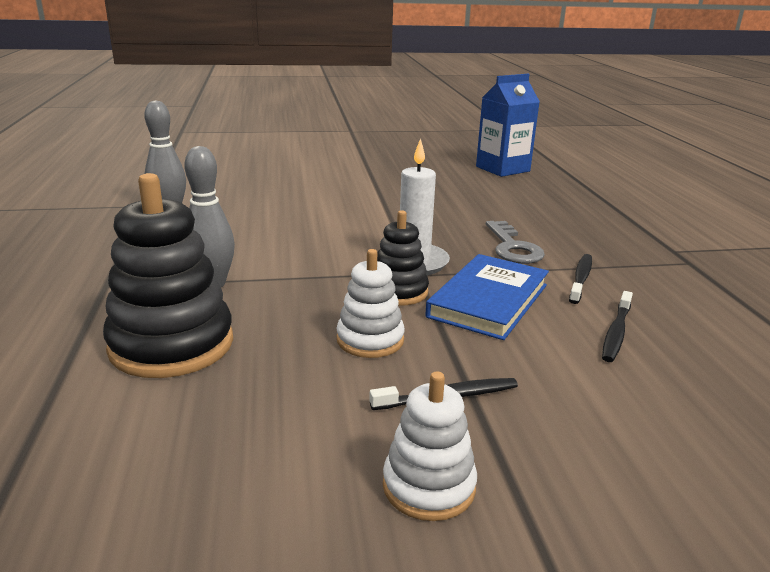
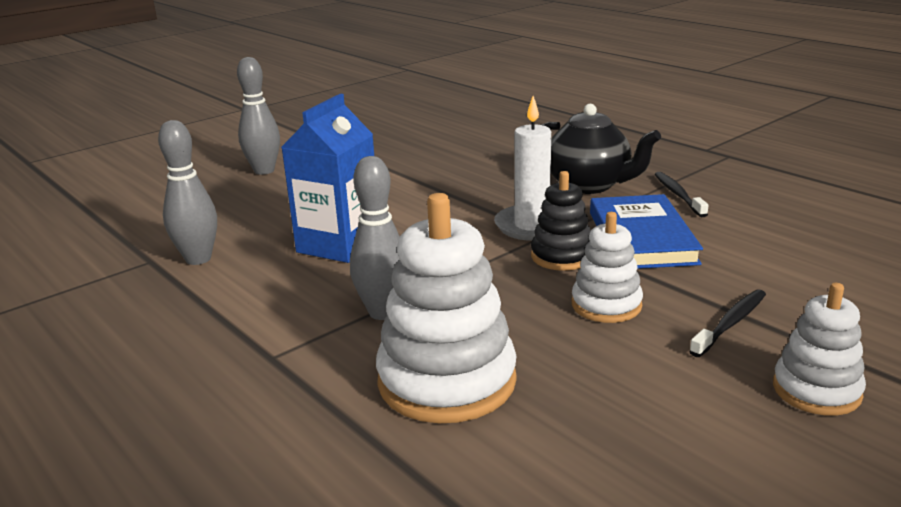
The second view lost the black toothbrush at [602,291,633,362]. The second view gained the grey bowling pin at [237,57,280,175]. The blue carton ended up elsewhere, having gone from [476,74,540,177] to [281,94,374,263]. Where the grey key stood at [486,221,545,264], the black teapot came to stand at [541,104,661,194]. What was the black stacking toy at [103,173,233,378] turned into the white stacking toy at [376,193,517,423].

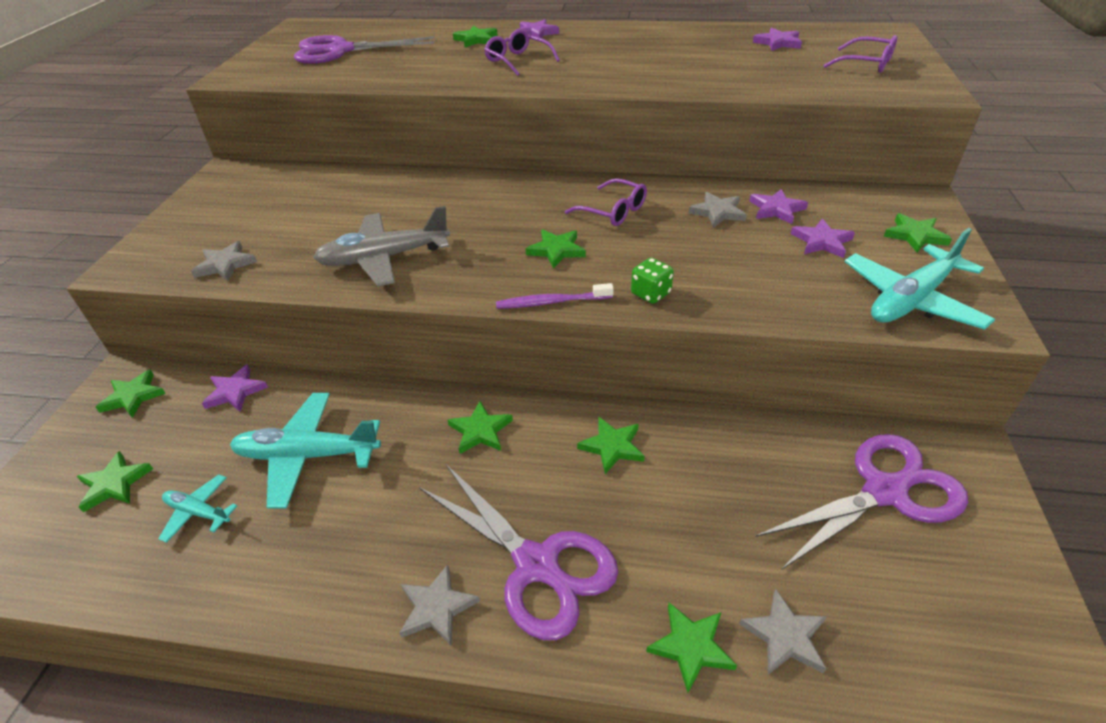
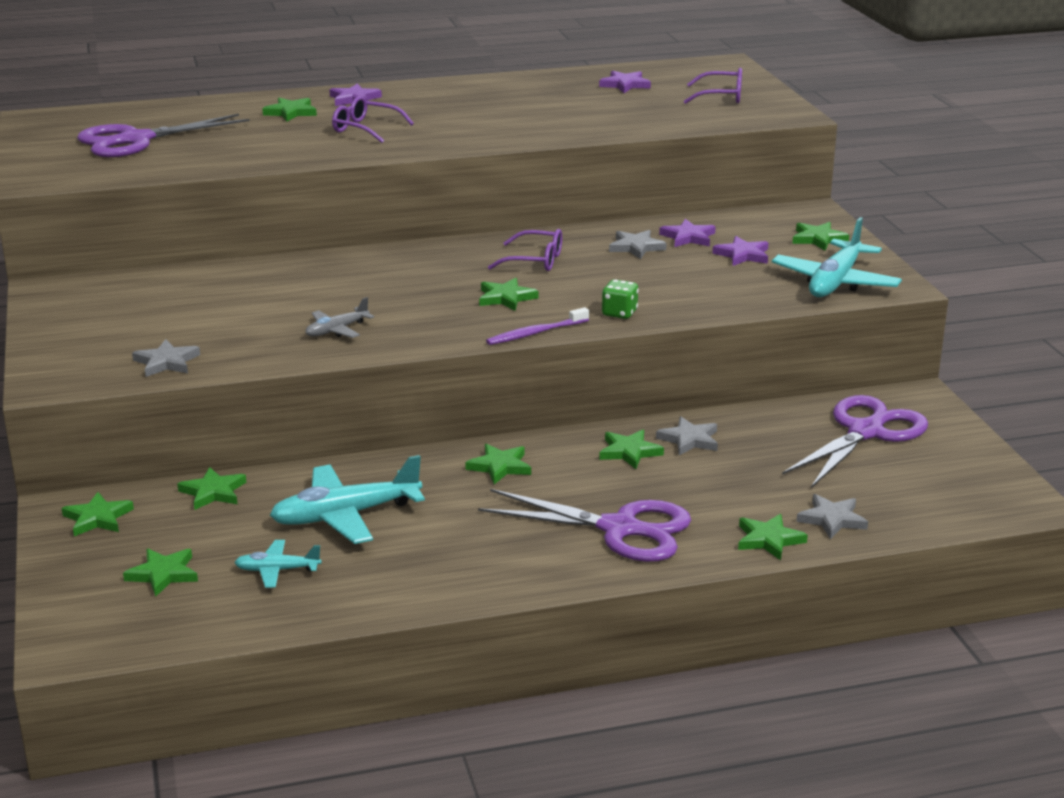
The grey star ended up elsewhere, having gone from [399,564,480,646] to [656,416,718,455]. What was the purple star at [202,364,268,412] turned into the green star at [177,467,246,510]. The size of the grey plane at [313,206,450,286] changed by a factor of 0.53.

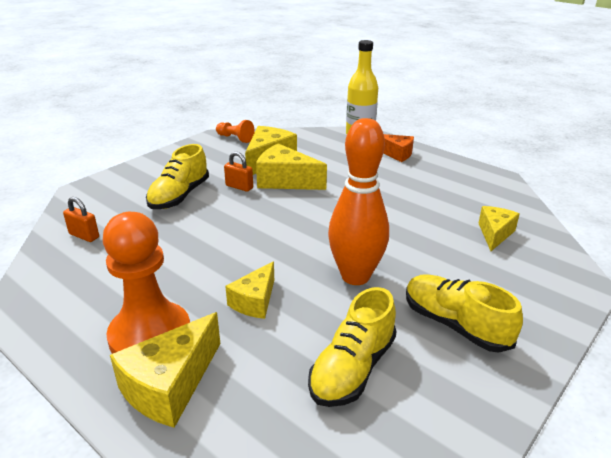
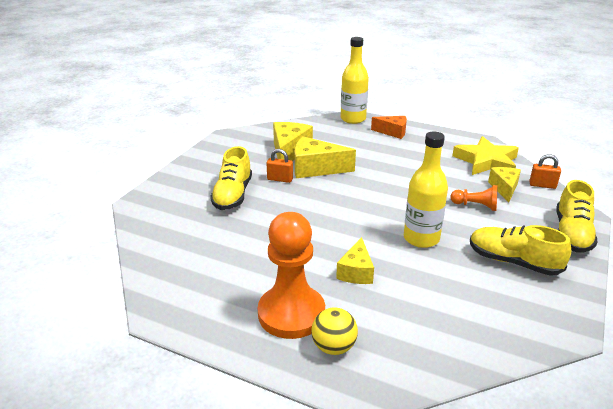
The second view gained the yellow star at [452,136,519,175]. The orange padlock ended up elsewhere, having gone from [63,197,99,242] to [529,154,561,189]. The orange pawn ended up elsewhere, having gone from [216,120,255,143] to [450,185,497,211]. The yellow shoe ended up elsewhere, having gone from [308,287,396,407] to [556,180,598,253]. Where the yellow cheese stood at [110,312,220,428], the yellow ball came to stand at [311,307,358,355]. Where the orange bowling pin stood at [328,118,389,285], the yellow bottle came to stand at [404,132,448,248].

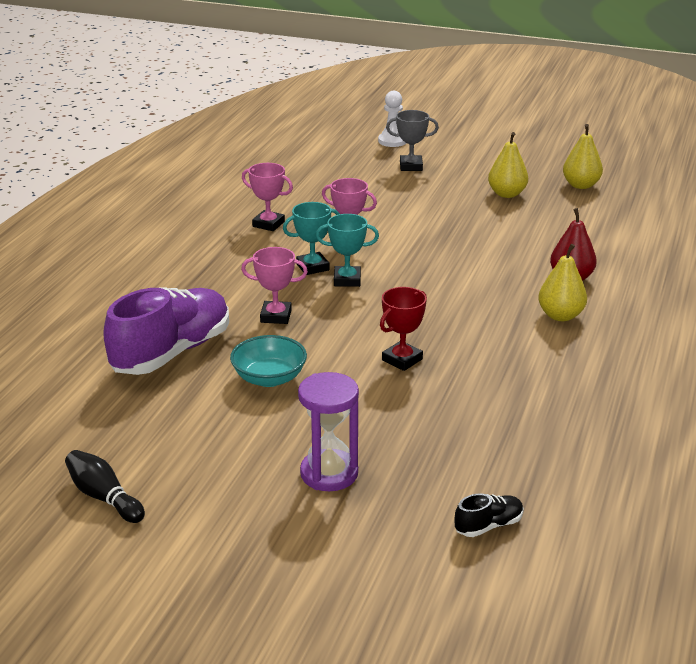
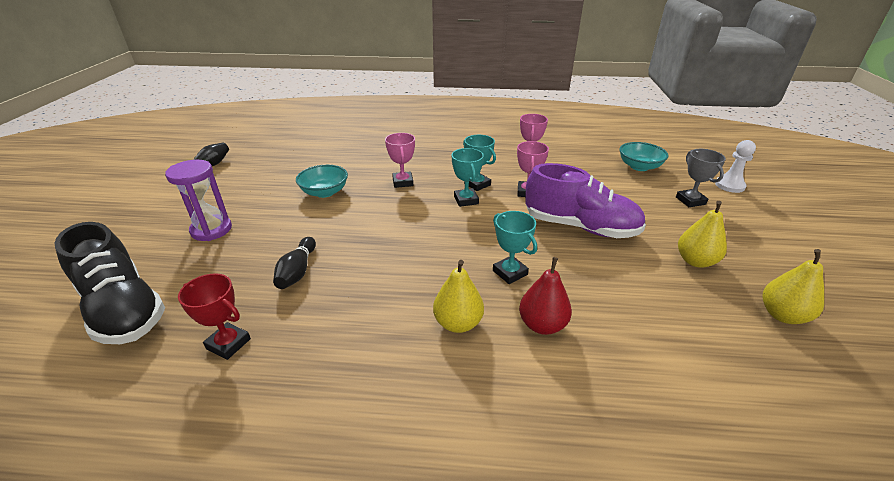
The second view gained the black bowling pin at [273,237,316,289]. The second view gained the turquoise trophy at [493,211,537,284]. The second view gained the turquoise bowl at [620,142,669,171]. The purple shoe ended up elsewhere, having gone from [103,288,229,375] to [525,163,646,238]. The red trophy ended up elsewhere, having gone from [380,287,427,371] to [178,273,251,360]. The size of the black shoe at [455,494,524,537] changed by a factor of 2.38.

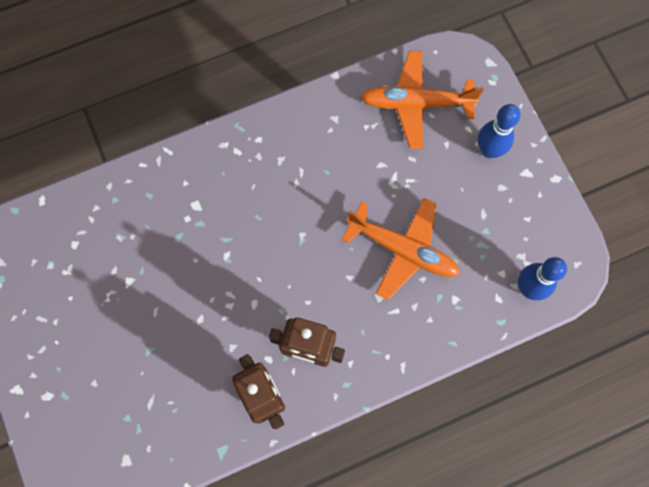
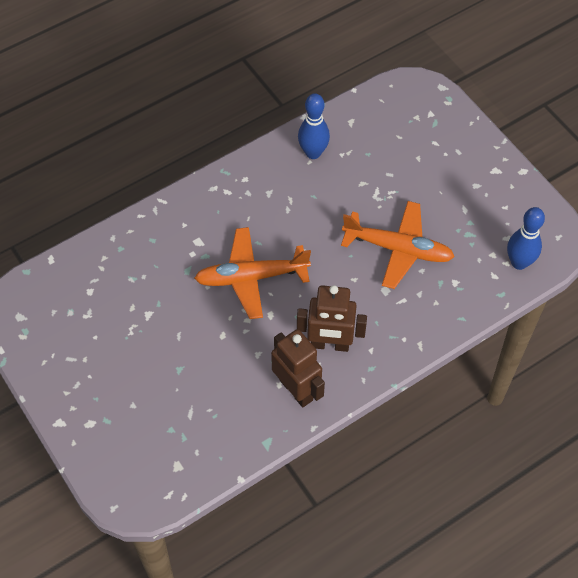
The orange plane ended up elsewhere, having gone from [361,51,484,149] to [194,227,311,319]. The blue bowling pin ended up elsewhere, having gone from [478,104,521,158] to [298,93,330,159].

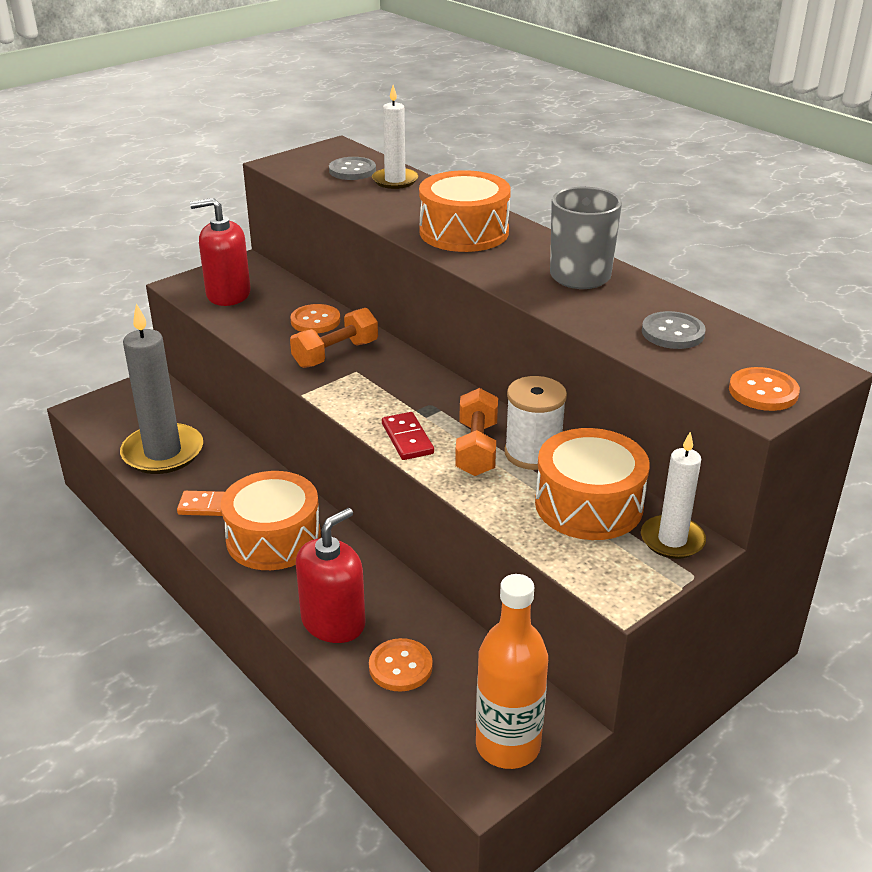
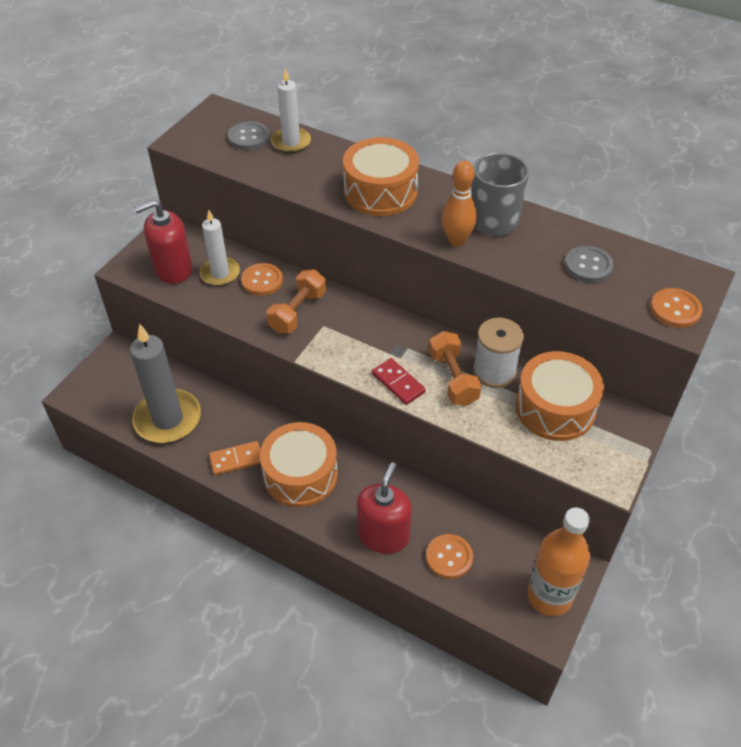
The second view gained the orange bowling pin at [442,160,477,246]. The white candle ended up elsewhere, having gone from [641,432,706,559] to [200,210,240,286].

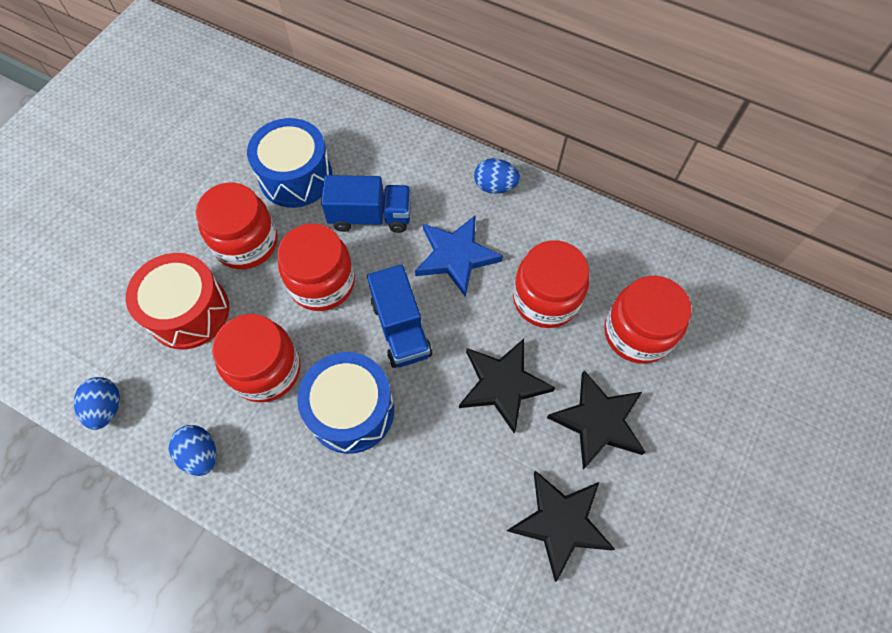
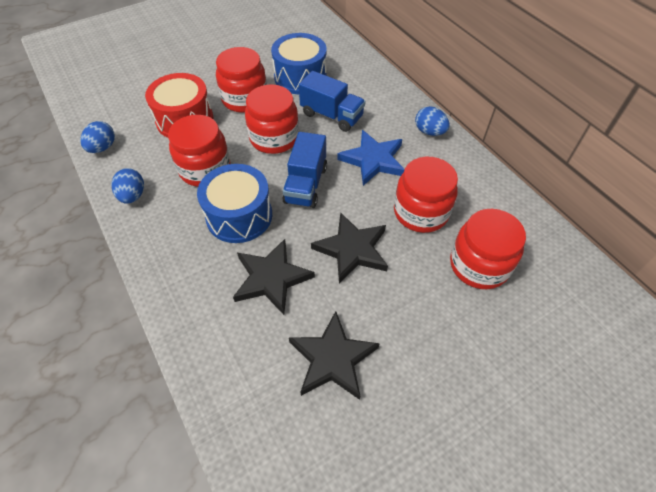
The black star ended up elsewhere, having gone from [547,370,646,470] to [233,239,315,315].

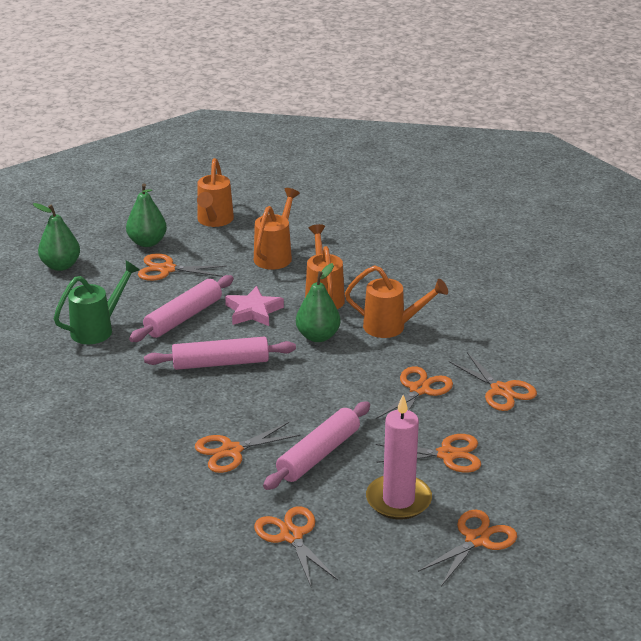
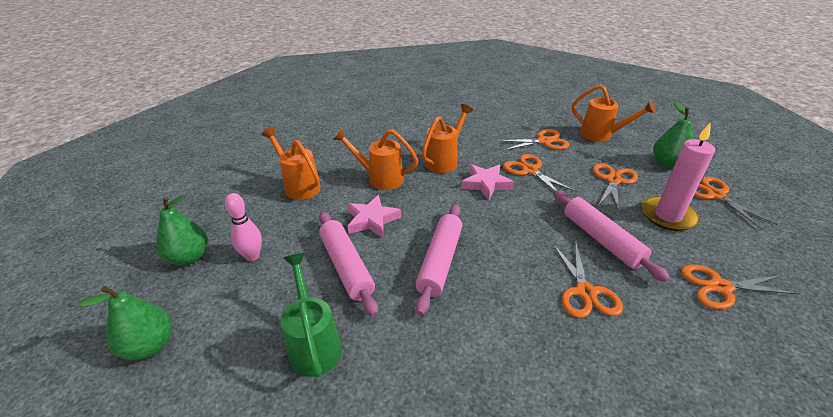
The second view gained the pink star at [461,164,514,200]. The orange watering can ended up elsewhere, having gone from [197,158,234,227] to [572,84,656,142]. The green pear ended up elsewhere, having gone from [296,263,340,342] to [653,101,693,168]. Where the orange scissors stood at [138,253,227,281], the pink bowling pin came to stand at [225,193,262,261].

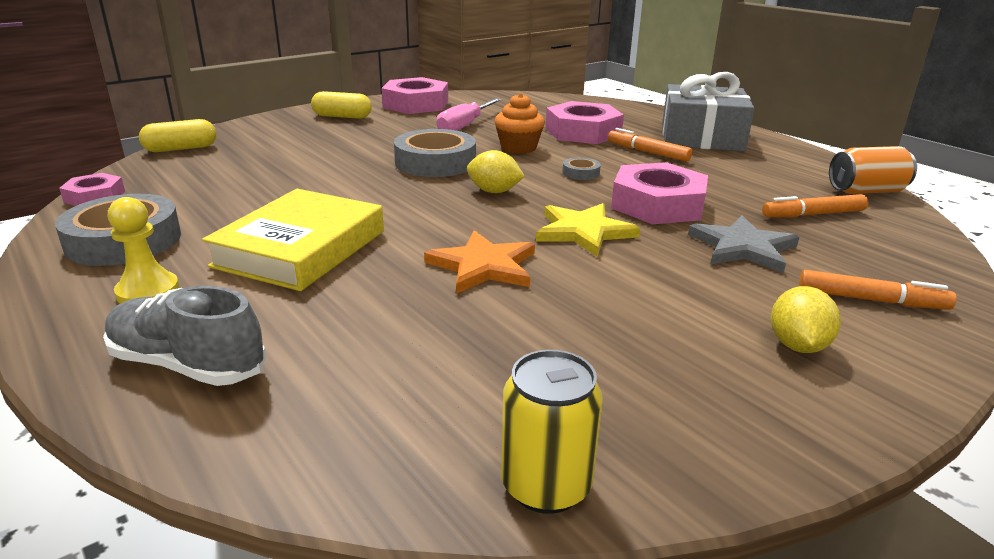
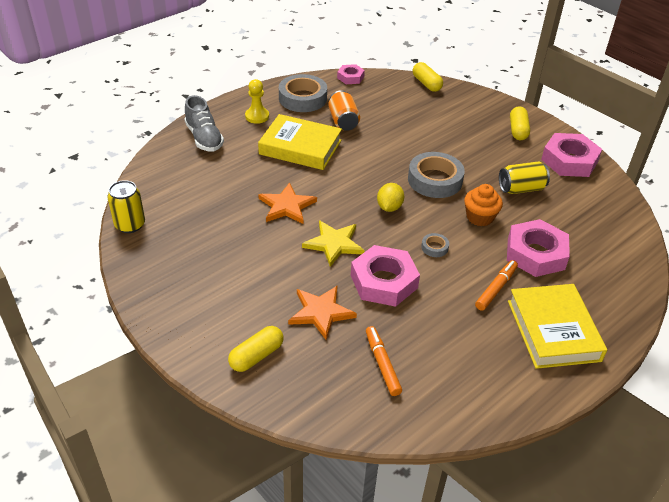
The second view lost the yellow lemon at [771,286,841,353]. The orange can ended up elsewhere, having gone from [829,146,917,194] to [328,90,360,131]. Where the pink screwdriver stood at [437,98,502,131], the yellow can came to stand at [499,162,550,194]. Where the grey gift stood at [662,72,755,151], the yellow book came to stand at [508,284,607,369]. Where the orange marker stood at [799,270,957,310], the yellow capsule came to stand at [228,326,284,372]. What was the grey star at [688,215,800,273] turned into the orange star at [288,285,357,340]. The grey shoe at [103,285,266,386] ended up facing another way, 135 degrees clockwise from before.

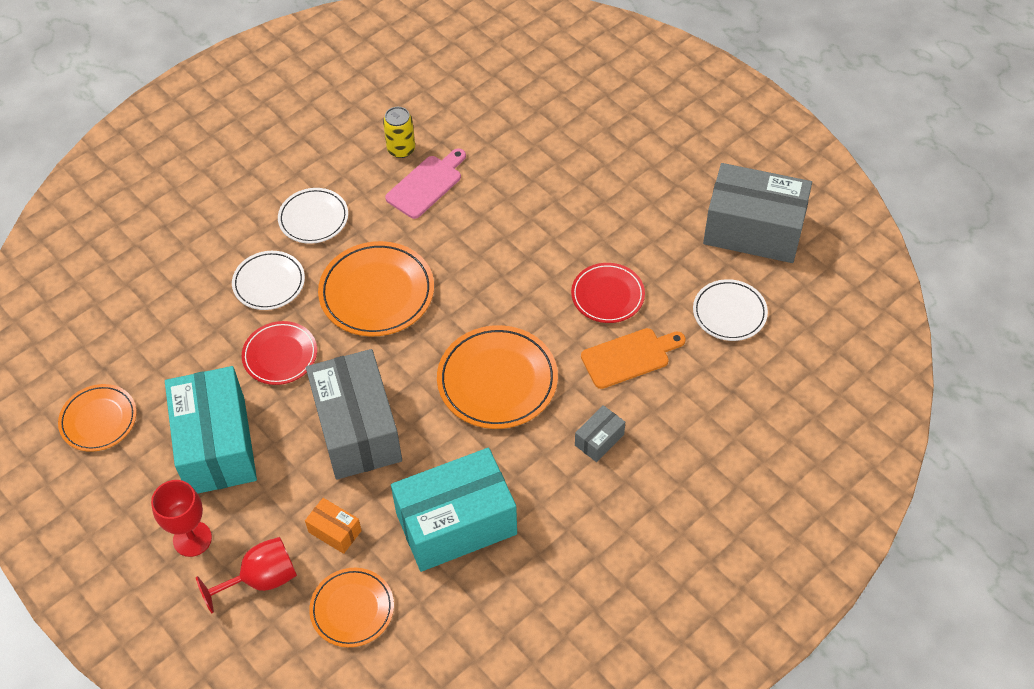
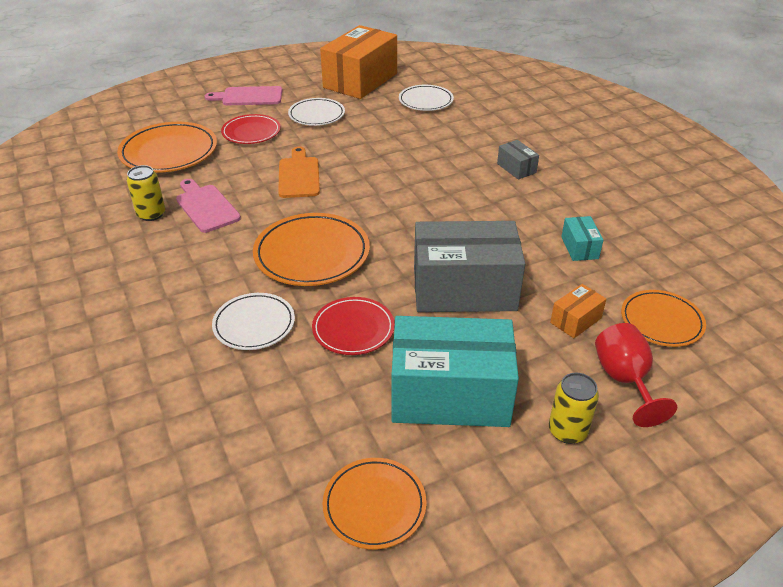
The second view gained the pink cutting board at [205,86,282,105]. The white plate ended up elsewhere, having gone from [278,188,348,244] to [288,98,345,126]. The orange plate ended up elsewhere, having gone from [437,325,558,429] to [117,122,217,173]. The red plate ended up elsewhere, having gone from [571,263,645,323] to [221,114,281,144]. The orange cutting board ended up elsewhere, having gone from [581,328,686,389] to [278,146,320,198]. Where the red goblet stood at [151,480,212,557], the yellow can came to stand at [549,373,599,444]. What was the grey box at [703,163,812,263] turned into the orange box at [320,25,397,99]. The size of the turquoise box at [391,448,517,572] changed by a factor of 0.43.

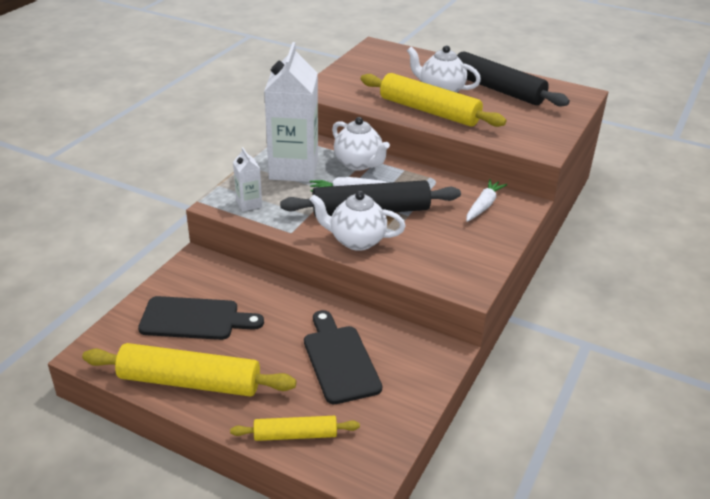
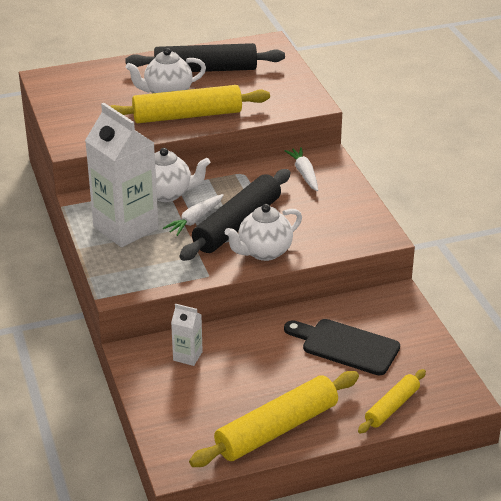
The second view lost the black cutting board at [138,296,264,340]. The white carton ended up elsewhere, having gone from [233,147,262,212] to [171,304,203,366].

